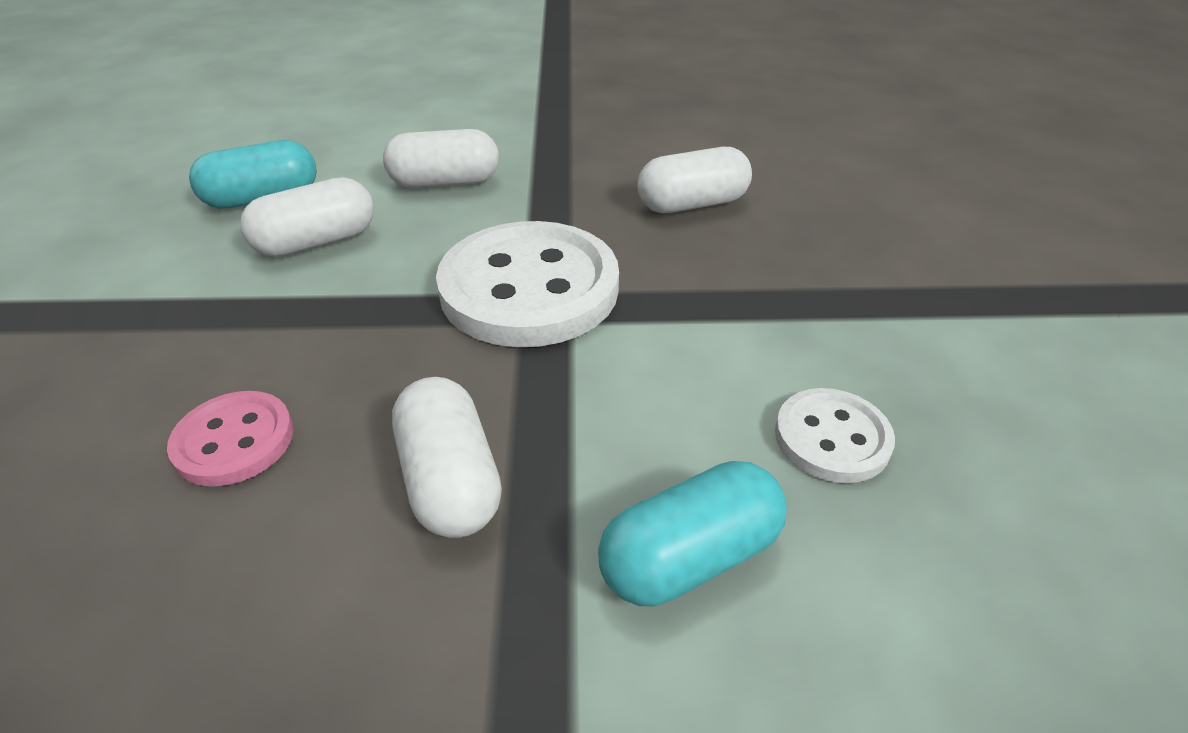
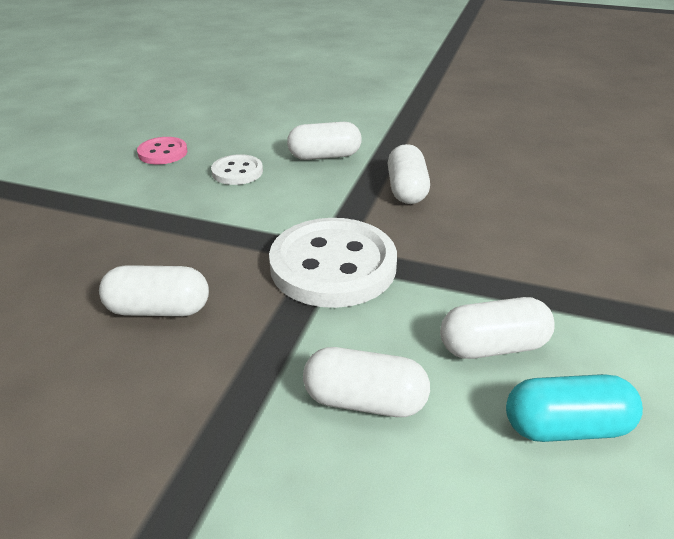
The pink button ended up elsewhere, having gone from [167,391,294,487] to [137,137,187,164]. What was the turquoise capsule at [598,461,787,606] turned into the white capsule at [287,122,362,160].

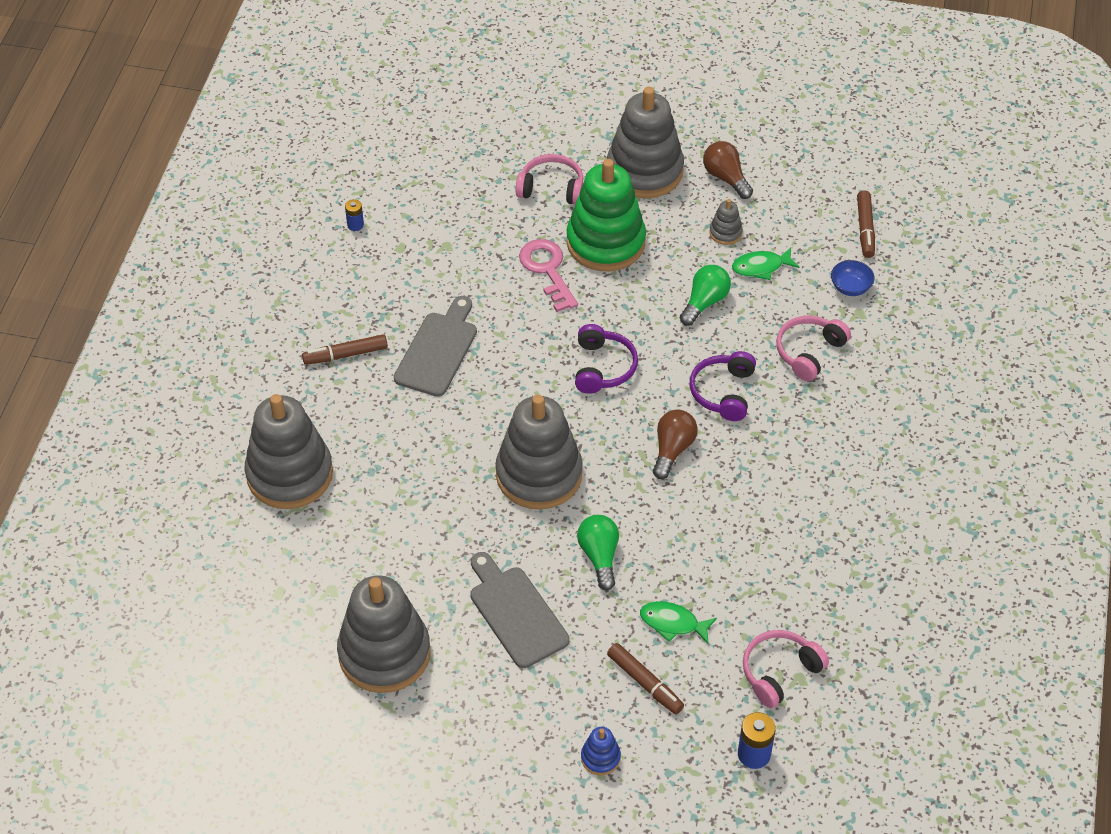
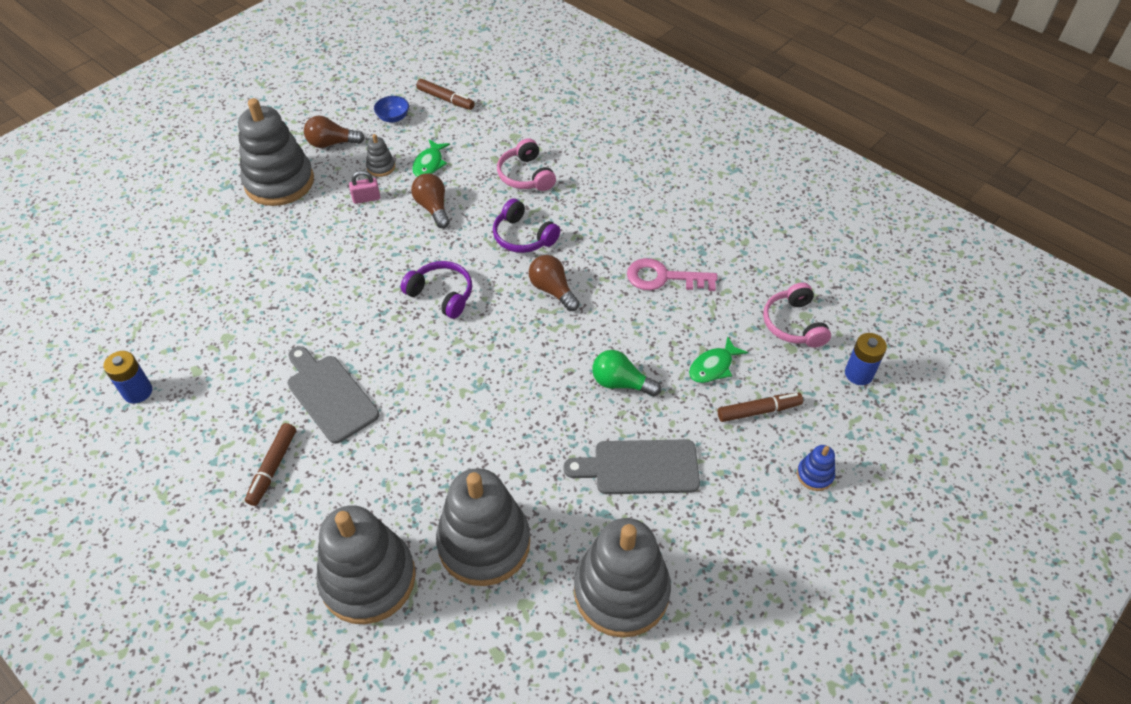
The second view lost the pink headphones at [516,154,584,204]. The second view lost the green stacking toy at [567,159,646,271]. The second view gained the pink padlock at [349,170,380,204]. The grey stacking toy ended up elsewhere, having gone from [496,395,583,510] to [436,468,530,586]. The pink key ended up elsewhere, having gone from [519,239,578,312] to [627,258,718,291]. The blue bowl ended up elsewhere, having gone from [831,260,875,296] to [374,96,409,123]. What was the green light bulb at [680,265,731,326] turned into the brown light bulb at [411,173,450,228]. The size of the blue battery at [345,199,364,231] changed by a factor of 1.65.

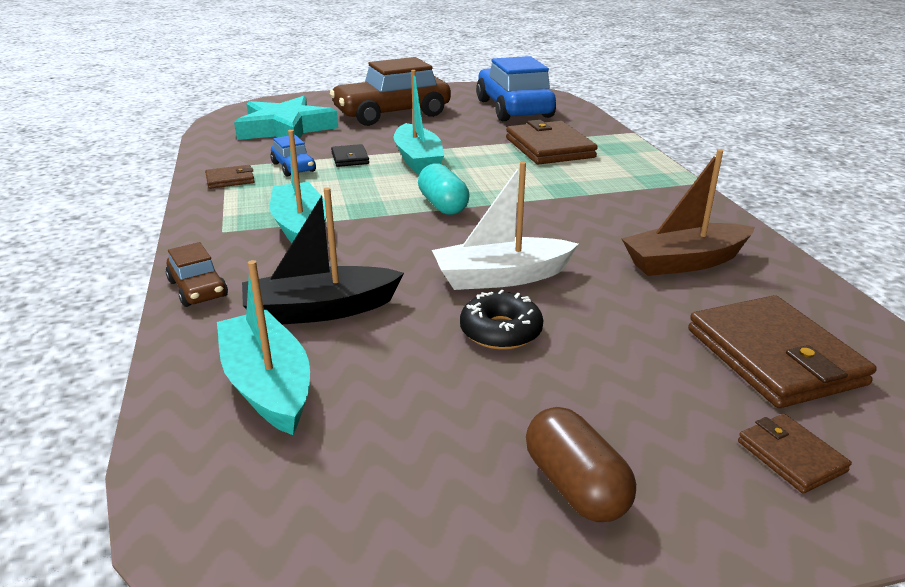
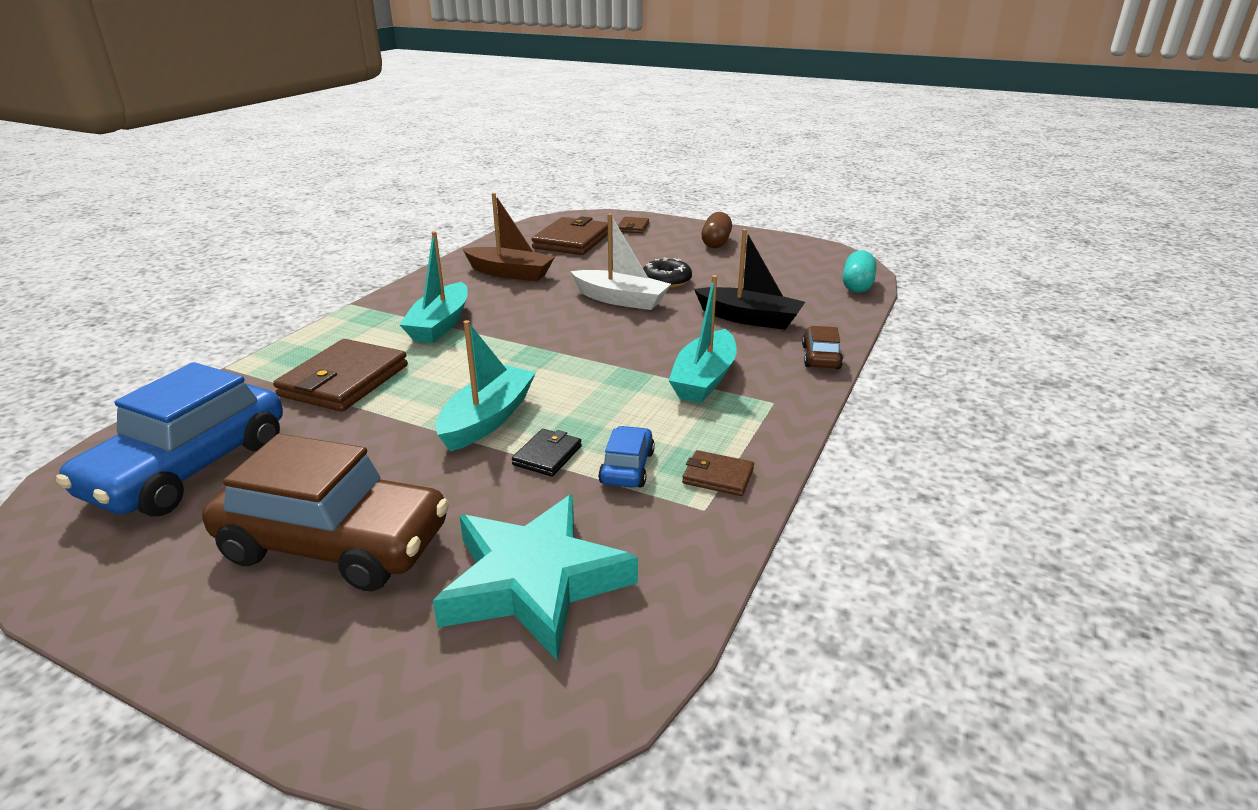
The turquoise boat ended up elsewhere, having gone from [217,260,310,435] to [400,231,468,343]. The turquoise capsule ended up elsewhere, having gone from [418,163,470,215] to [843,250,876,293].

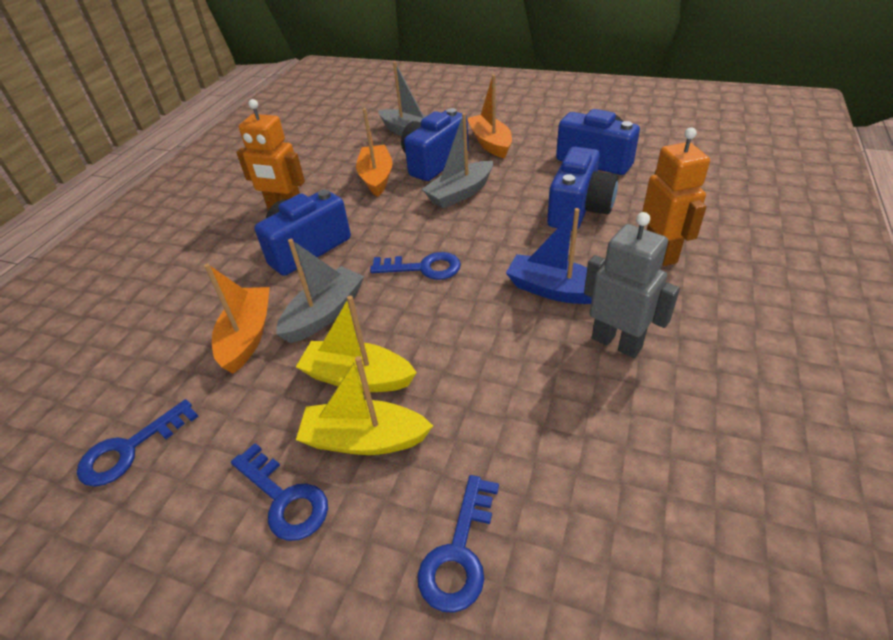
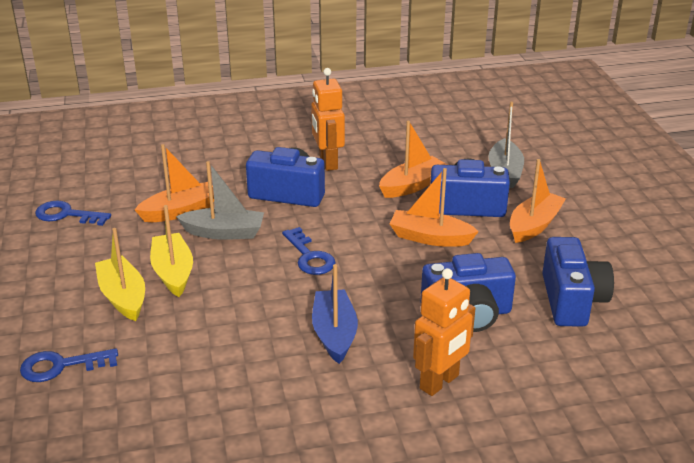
The second view lost the blue key at [231,443,328,541]. The second view lost the grey robot at [584,212,680,358]. What was the grey boat at [422,113,493,209] turned into the orange boat at [389,168,479,247].

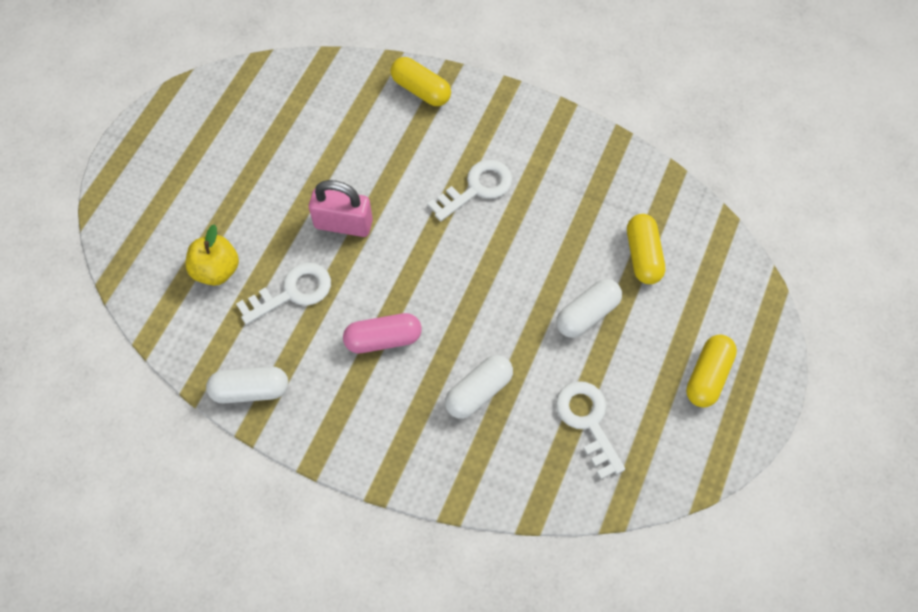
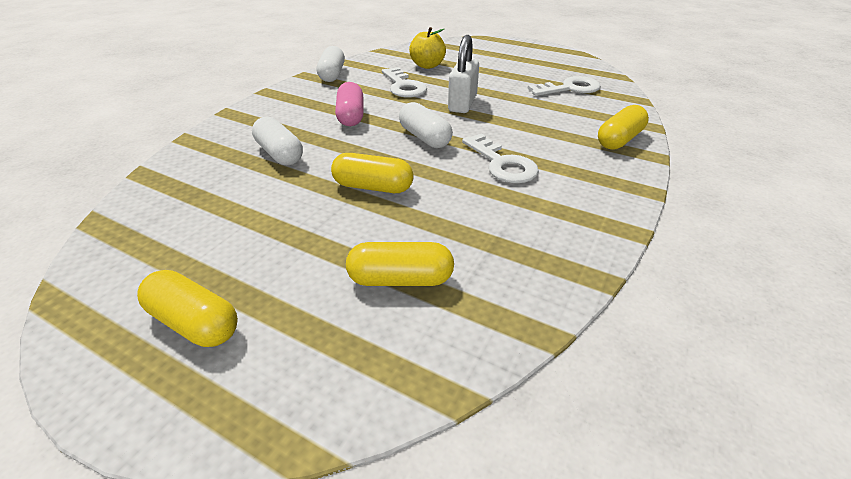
The second view gained the yellow capsule at [331,153,414,193]. The white capsule ended up elsewhere, having gone from [556,279,622,338] to [399,102,453,148]. The white key ended up elsewhere, having gone from [556,381,625,479] to [527,76,601,96]. What was the pink padlock at [309,180,373,237] turned into the white padlock at [448,35,479,113].

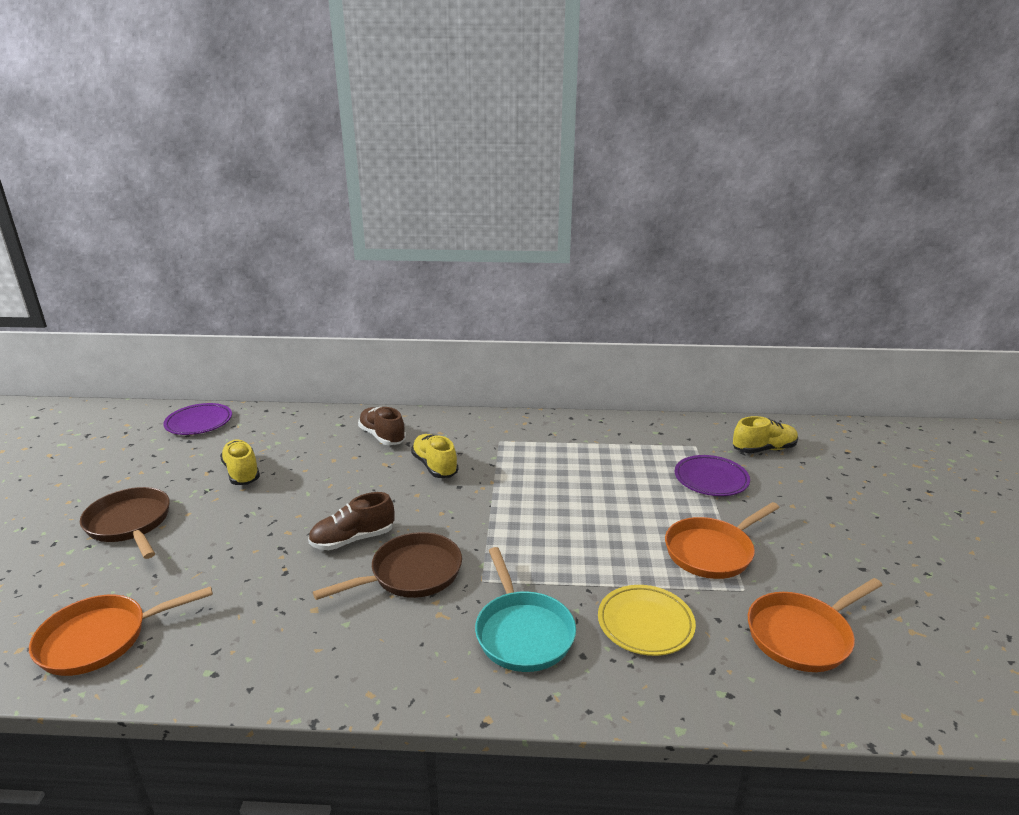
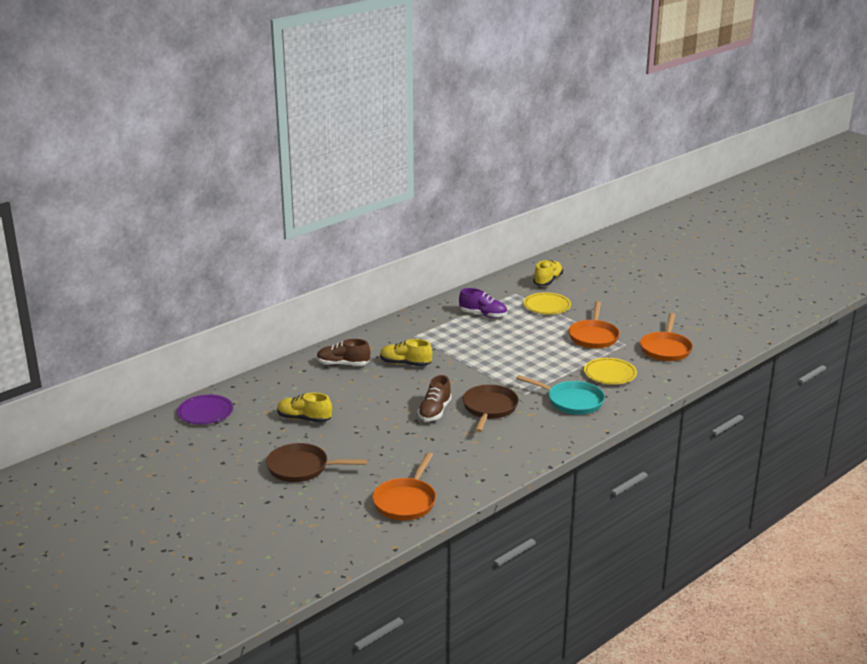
The second view gained the purple shoe at [459,288,507,318]. What was the purple plate at [675,455,750,496] turned into the yellow plate at [524,292,571,314].

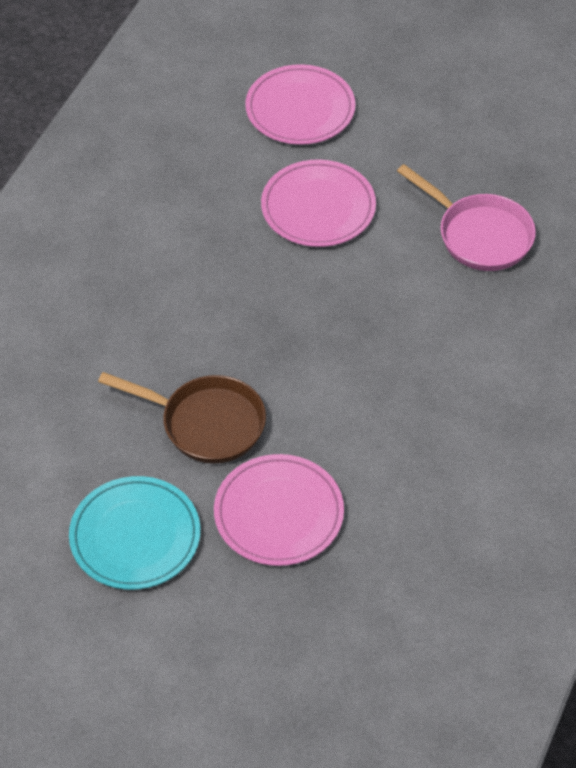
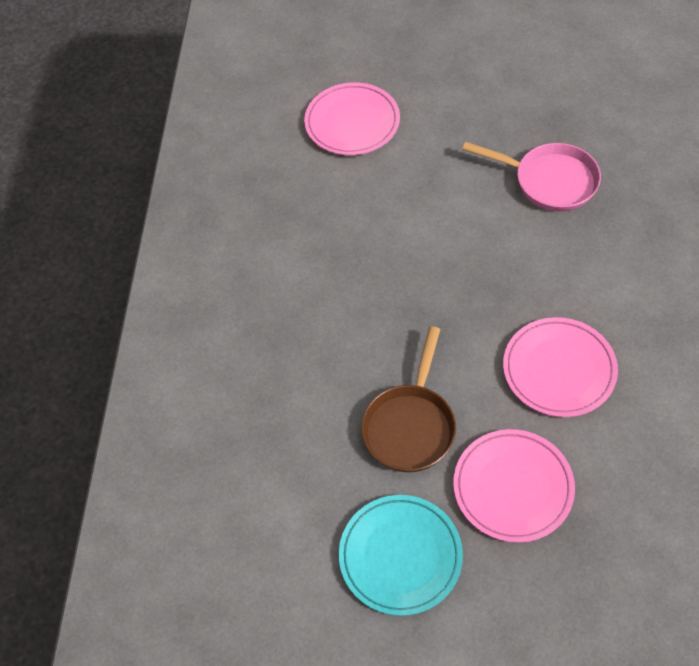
The pink plate ended up elsewhere, having gone from [261,160,376,247] to [503,317,618,417]. The brown pan at [98,372,266,464] ended up facing another way, 105 degrees clockwise from before.

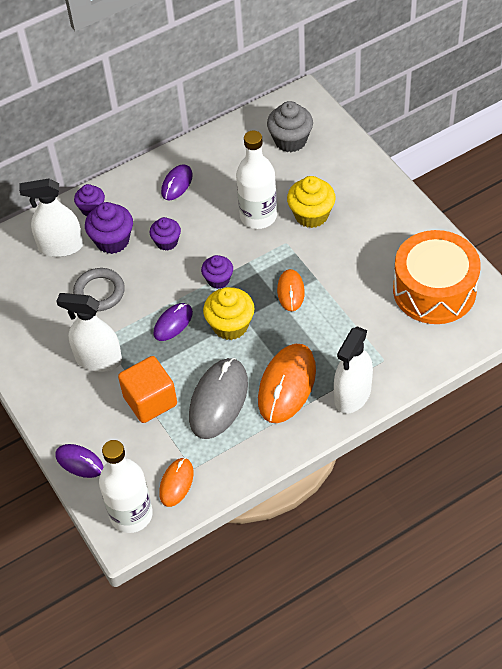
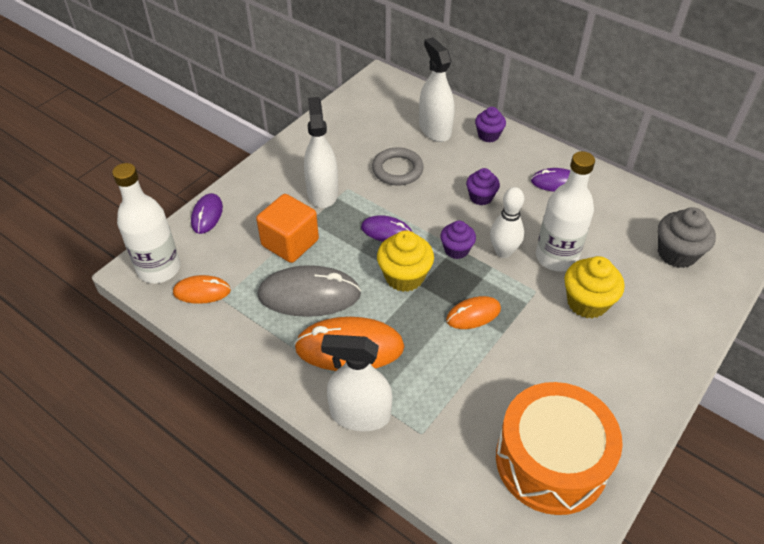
The second view lost the purple cupcake at [85,202,133,254]. The second view gained the white bowling pin at [490,187,524,258].

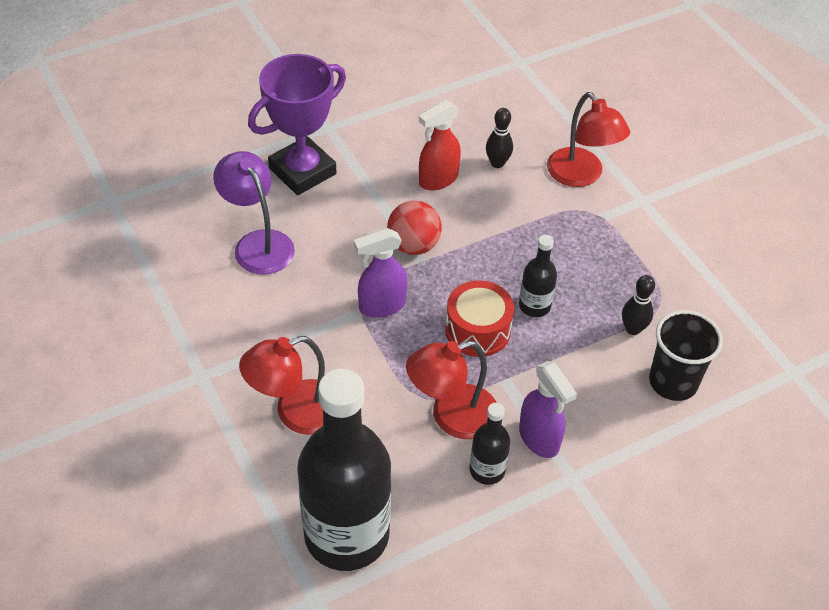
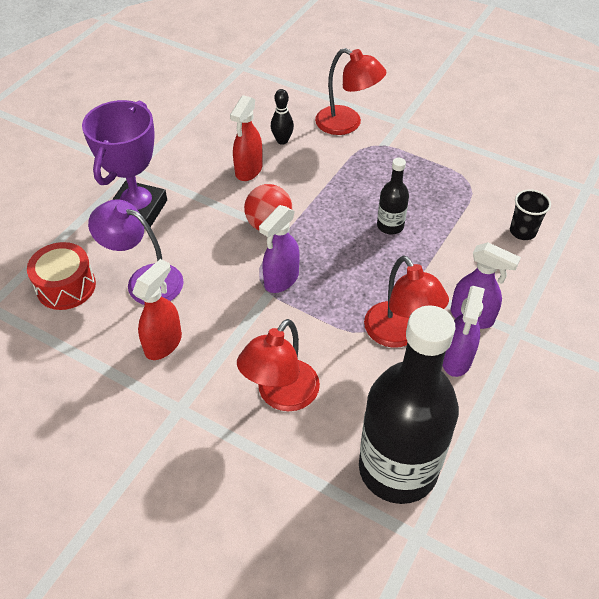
The second view lost the black bowling pin at [622,275,655,335]. The second view gained the red spray bottle at [132,259,182,360]. The red drum ended up elsewhere, having gone from [445,280,514,357] to [27,242,96,310]. Where the black bottle stood at [470,403,510,485], the purple spray bottle came to stand at [442,286,485,377]. The red lamp at [406,341,496,439] ended up facing another way, 60 degrees counterclockwise from before. The size of the black cup at [649,310,723,401] changed by a factor of 0.67.

